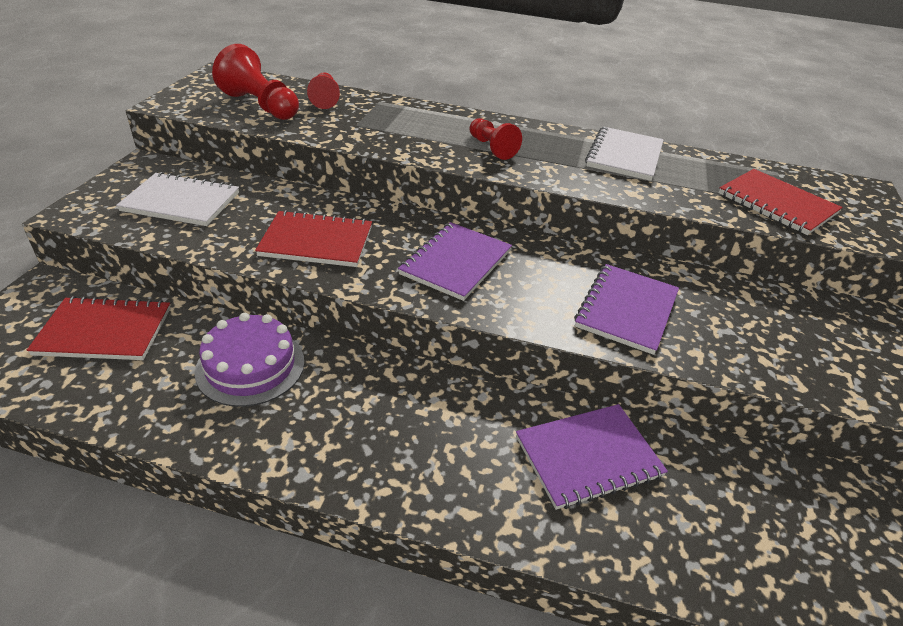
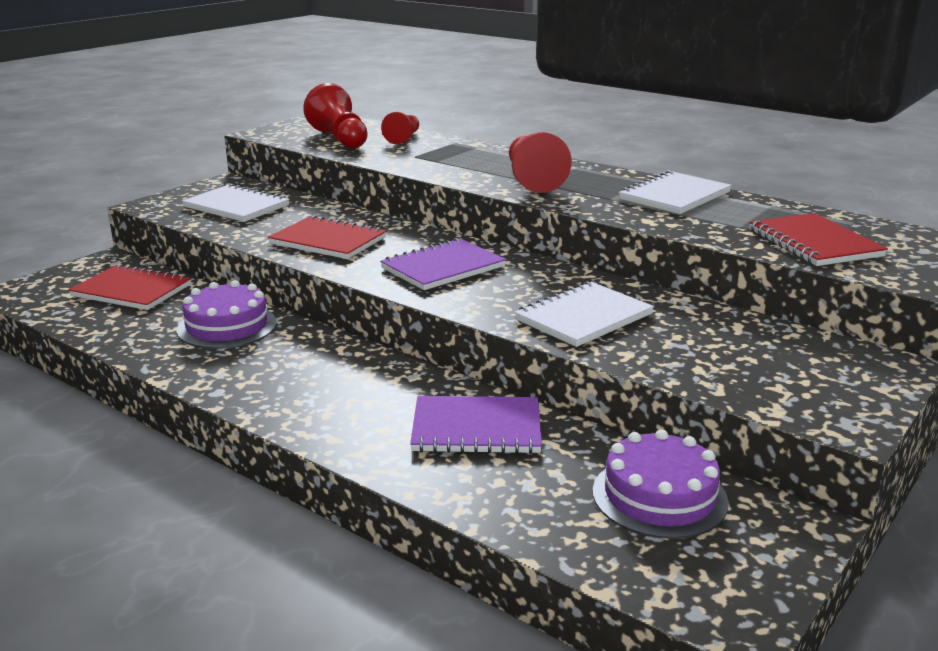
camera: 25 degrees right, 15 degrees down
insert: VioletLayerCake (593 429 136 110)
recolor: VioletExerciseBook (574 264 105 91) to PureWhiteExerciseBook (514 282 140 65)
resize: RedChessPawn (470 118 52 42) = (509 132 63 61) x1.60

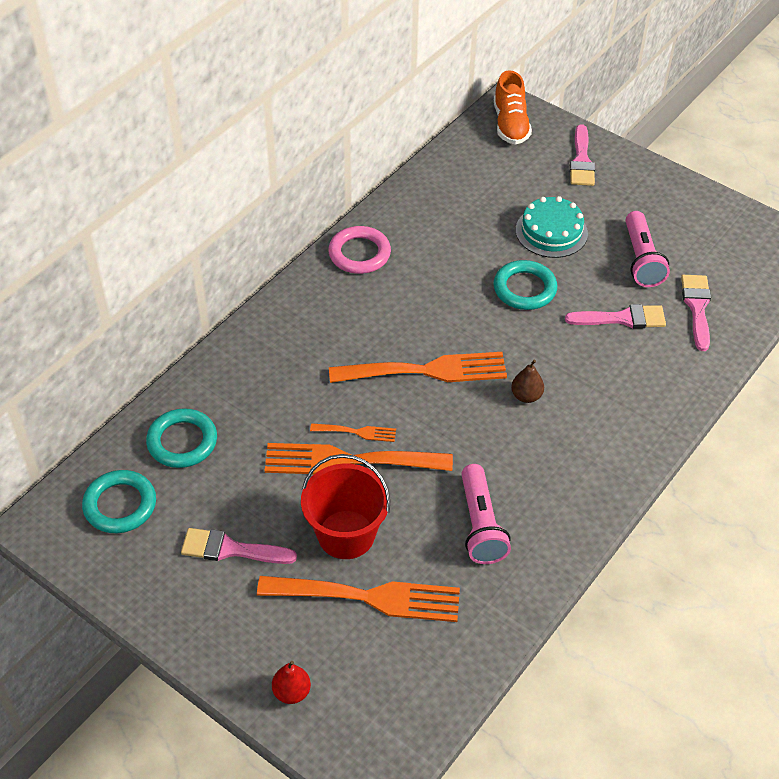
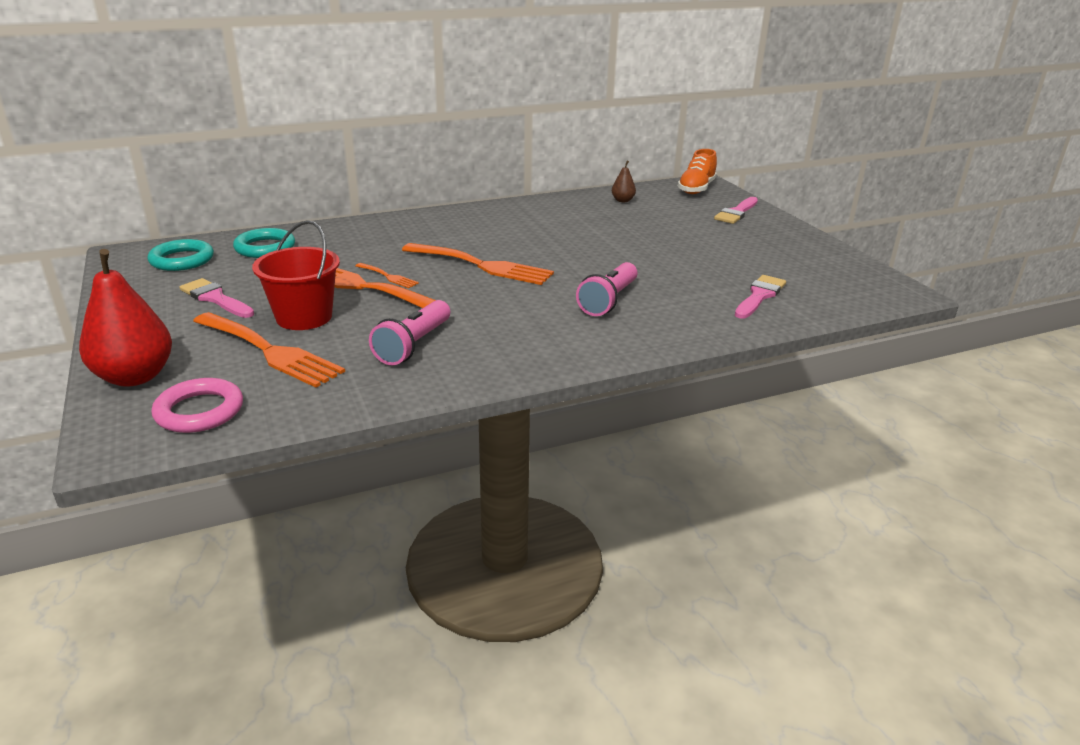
camera: 30 degrees right, 20 degrees down
delete: TurquoiseRing (493 260 64 50); TurquoiseLayerCake (516 196 72 62); RosyBrush (565 304 101 25)
move: RosyRing (328 226 63 48) to (151 378 92 55); RosyTorch (625 211 45 76) to (576 262 61 54); BrownToyPear (511 360 33 43) to (612 161 24 41)
resize: RedToyPear (272 661 39 43) = (79 249 93 138) x2.13

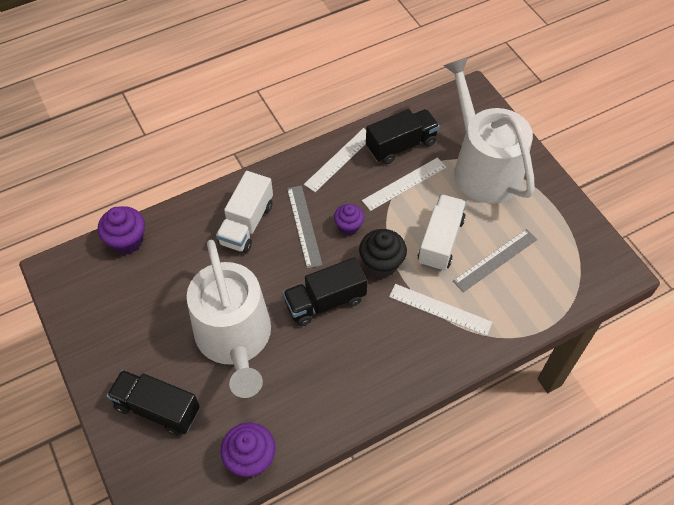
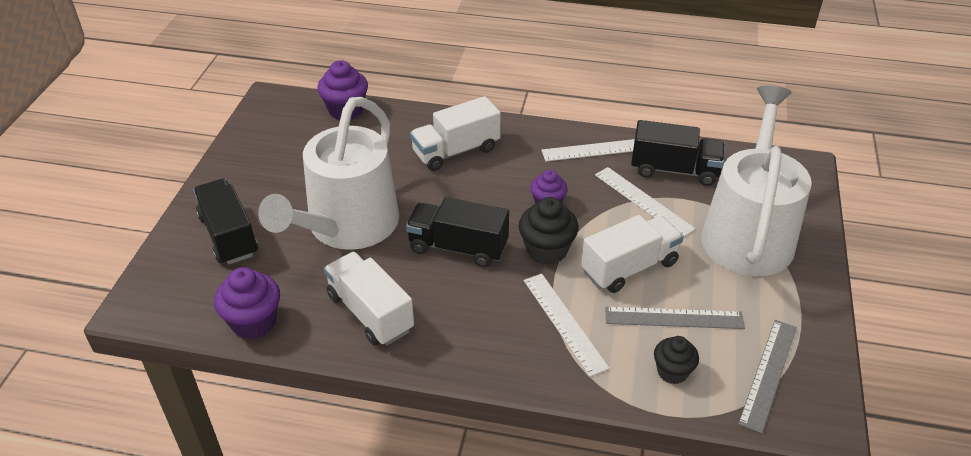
camera: 40 degrees right, 15 degrees down
insert: PureWhiteLorry (324 252 90 93); EbonyMuffin (654 336 45 48)
move: GrayMeasuringStick (287 185 35 84) to (738 320 59 114)
rotate: PureWhiteMeasuringStick (362 157 84 54) = (595 167 101 70) 45 degrees clockwise

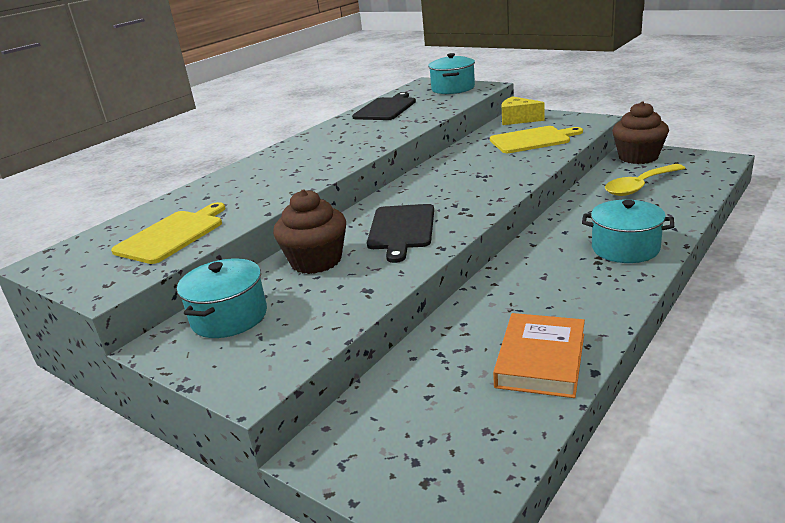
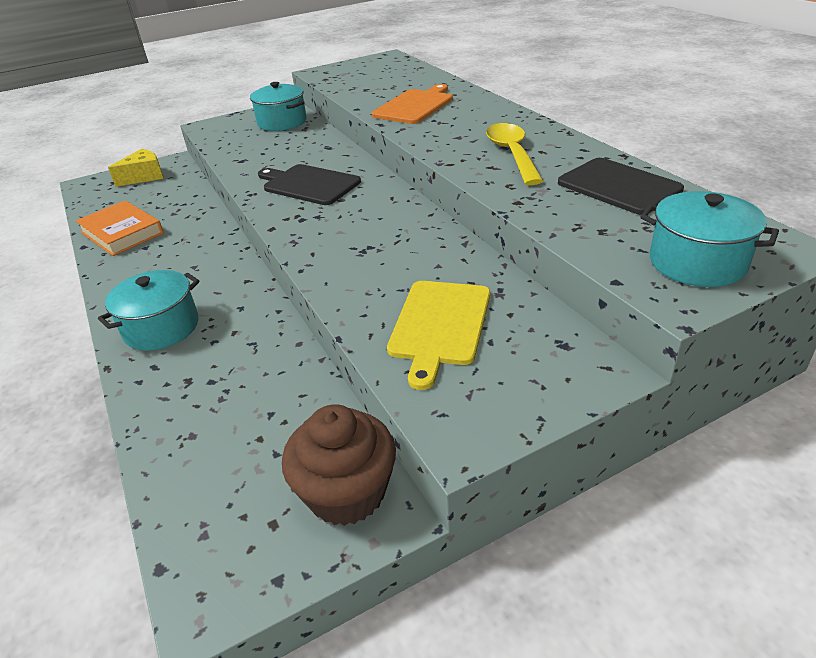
camera: 115 degrees right, 10 degrees up
delete: BrightYellowBreadBoard (111 202 114 62); BrownMuffin (273 189 73 85)
insert: OrangeColouredBreadBoard (372 84 81 40)
move: BrightYellowPieceOfCheese (502 96 43 29) to (108 149 55 38); BrightYellowSpoon (605 164 80 32) to (486 123 57 62)

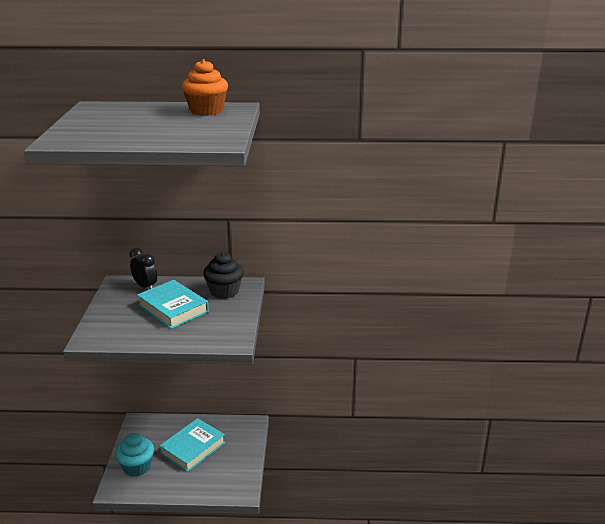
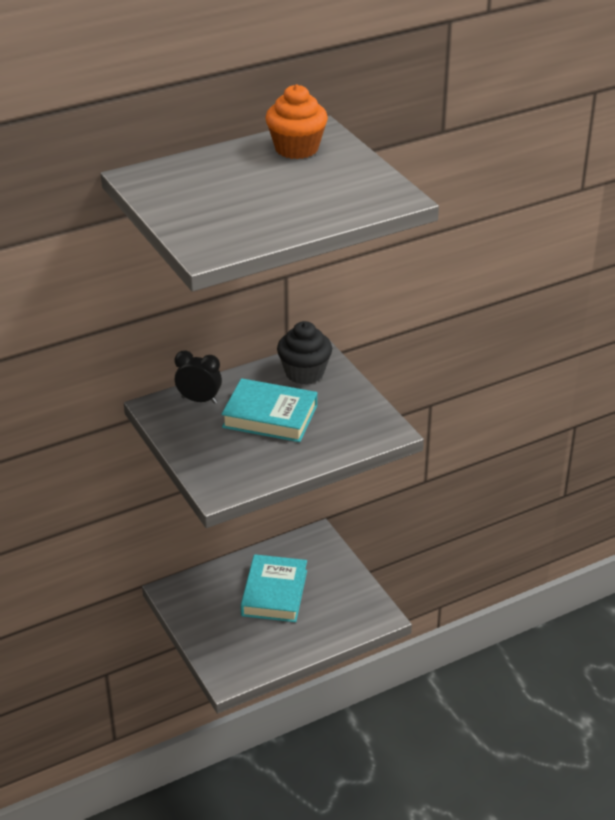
camera: 30 degrees left, 10 degrees up
delete: TurquoiseMuffin (115 433 39 44)

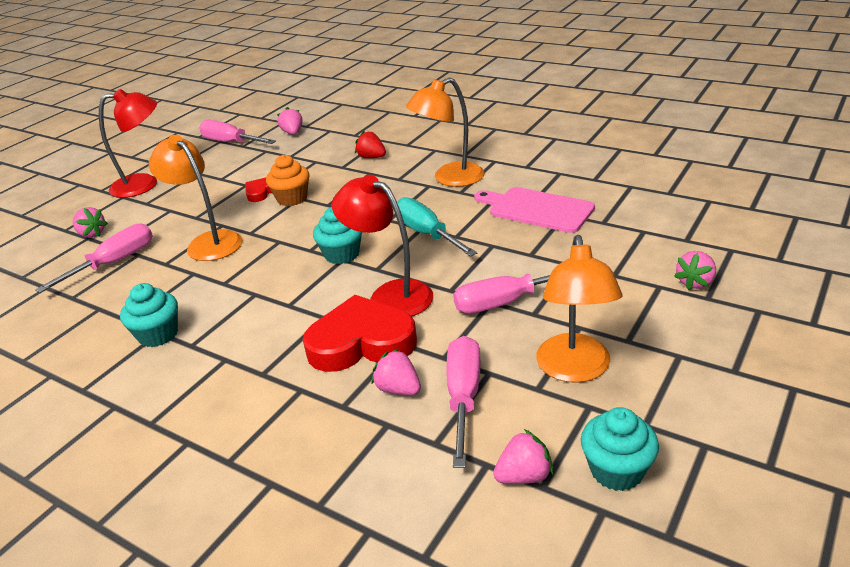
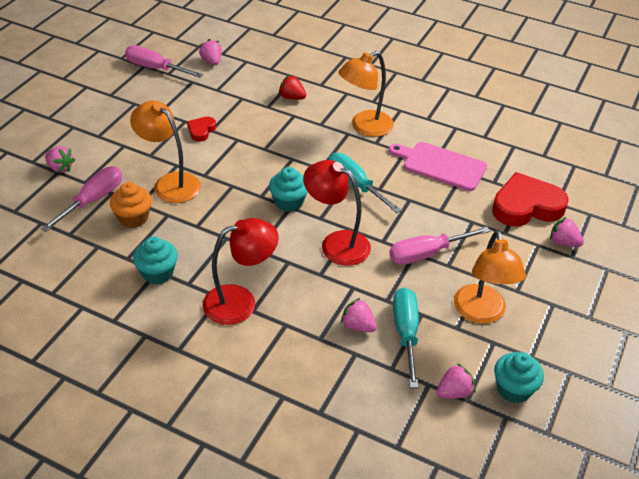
camera: 10 degrees left, 10 degrees up
move: OrangeColouredMuffin (266 155 44 51) to (110 182 42 46); RedDeskLamp (99 89 58 109) to (202 218 77 107); RedLoveHeart (303 295 114 77) to (492 172 77 54)
recolor: RosyScrewdriver (446 336 35 132) to TurquoiseScrewdriver (393 287 26 101)
rotate: RosyBerry (674 251 42 39) = (550 217 34 30) 90 degrees clockwise

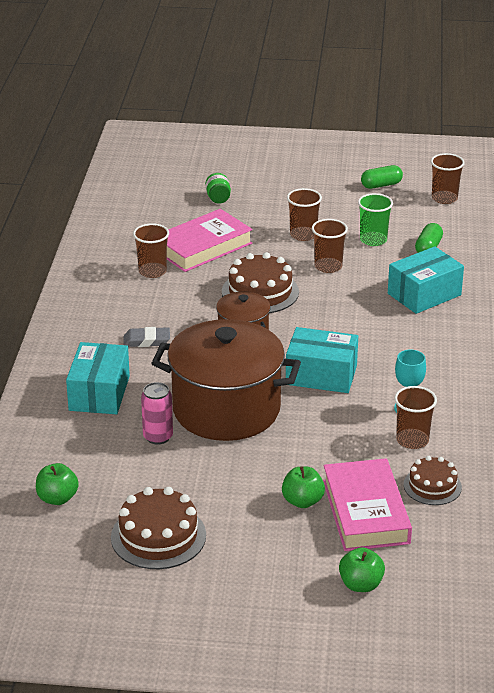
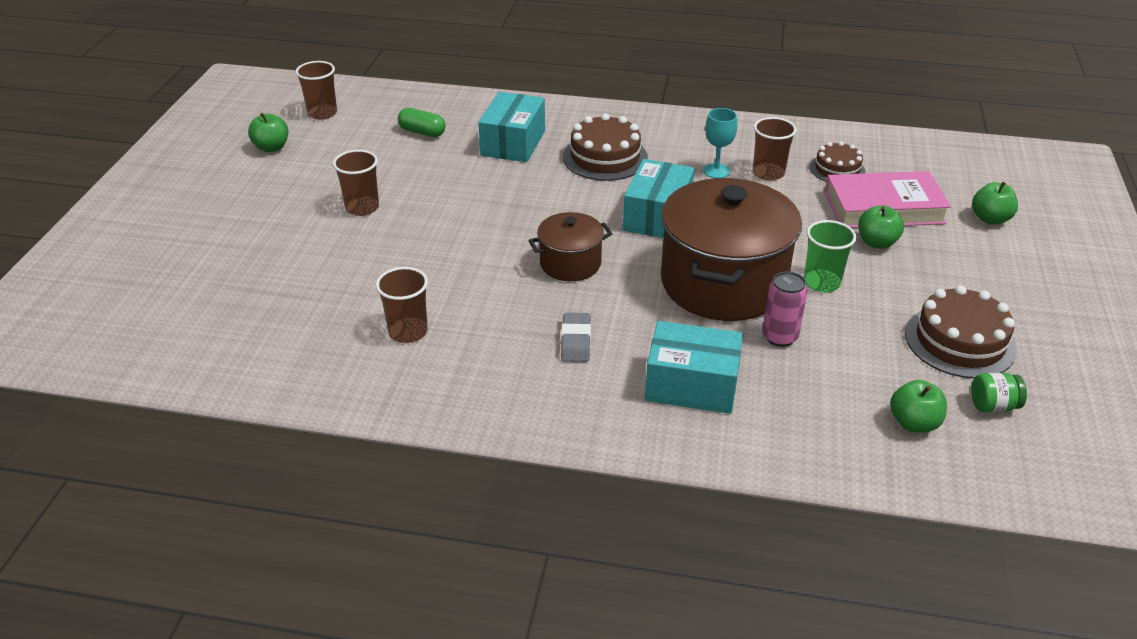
camera: 85 degrees left, 5 degrees up
delete: RosyBook (167 209 86 63); BrownCup (312 219 36 54)
move: BrownLayerCake (222 252 77 61) to (563 113 85 68); EmeraldCup (358 193 35 53) to (804 220 52 72); EmeraldJar (205 173 26 31) to (971 373 56 40)
replace: EmeraldCapsule (361 165 42 24) to EmeraldAppleFruit (248 113 40 39)
rotate: TurquoiseParcel (388 246 76 68) = (478 92 67 70) 45 degrees clockwise

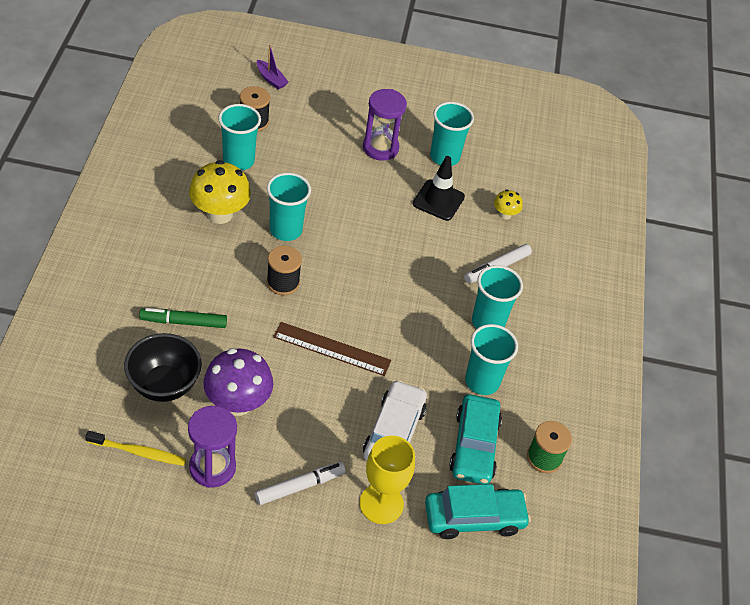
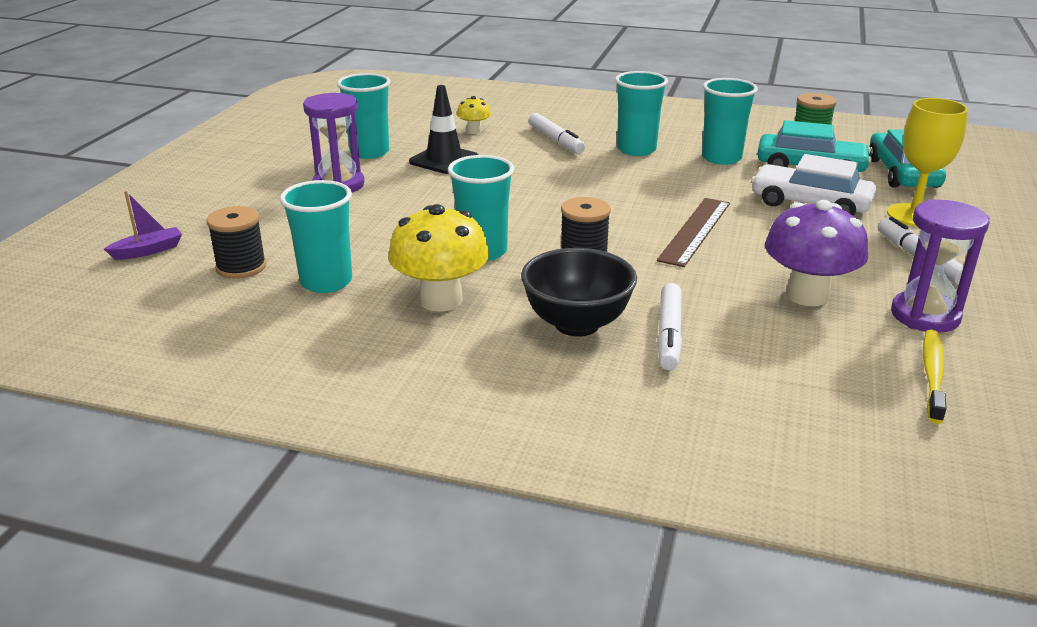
camera: 75 degrees left, 20 degrees down
move: EbonyDeepDish (124 333 78 69) to (521 248 116 89)
recolor: EmeraldFeltPen (139 308 88 20) to PureWhiteFeltPen (657 283 25 87)

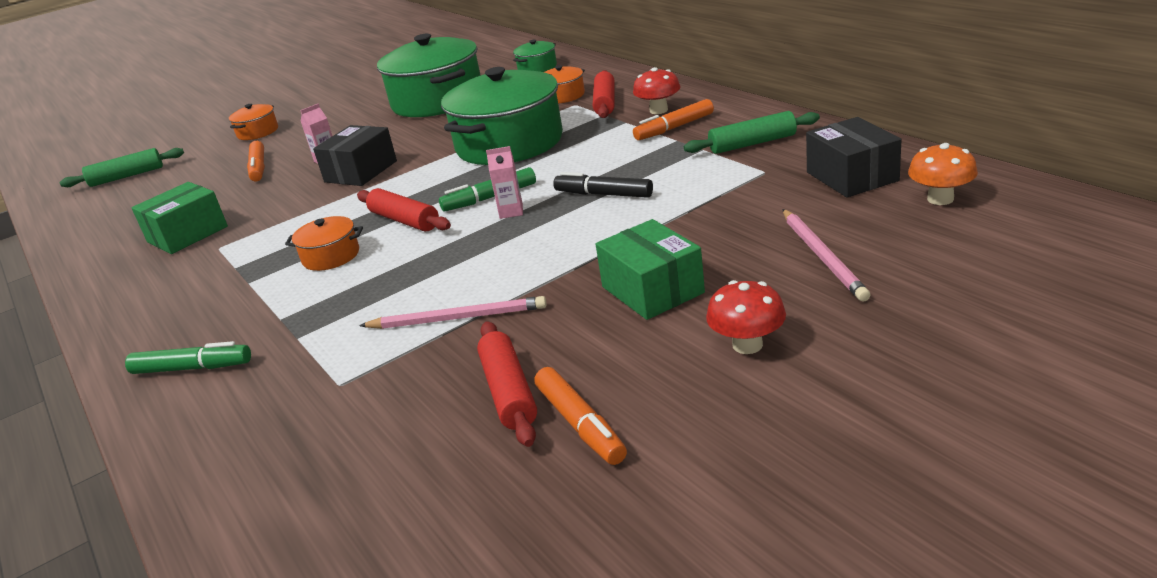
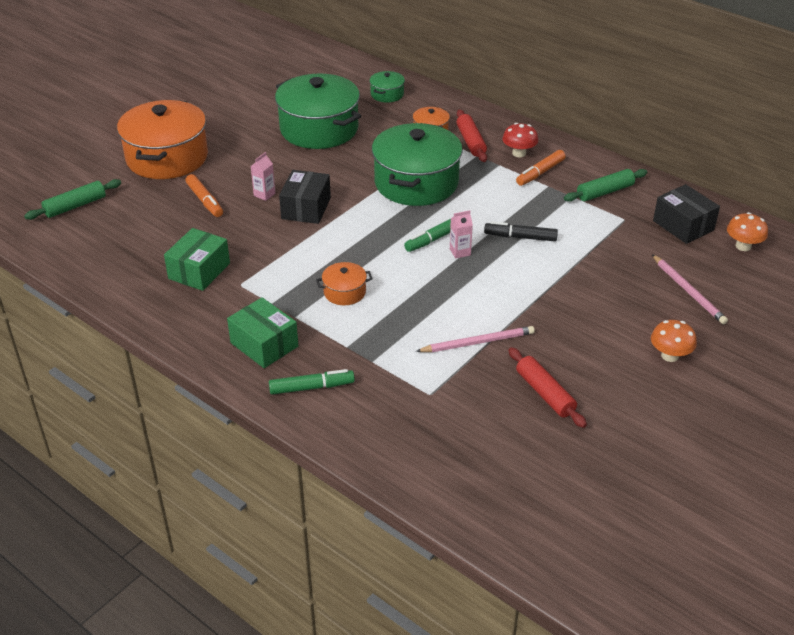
camera: 20 degrees left, 10 degrees up
delete: RedDoughRoller (357 188 94 43); OrangeColouredFeltPen (535 367 92 98)
move: EmeraldParcel (596 219 109 101) to (227 297 71 71)
recolor: RedMushroom (706 280 80 74) to OrangeColouredMushroom (651 320 46 42)
resize: OrangeColouredPot (229 104 49 36) = (117 100 91 79) x2.25

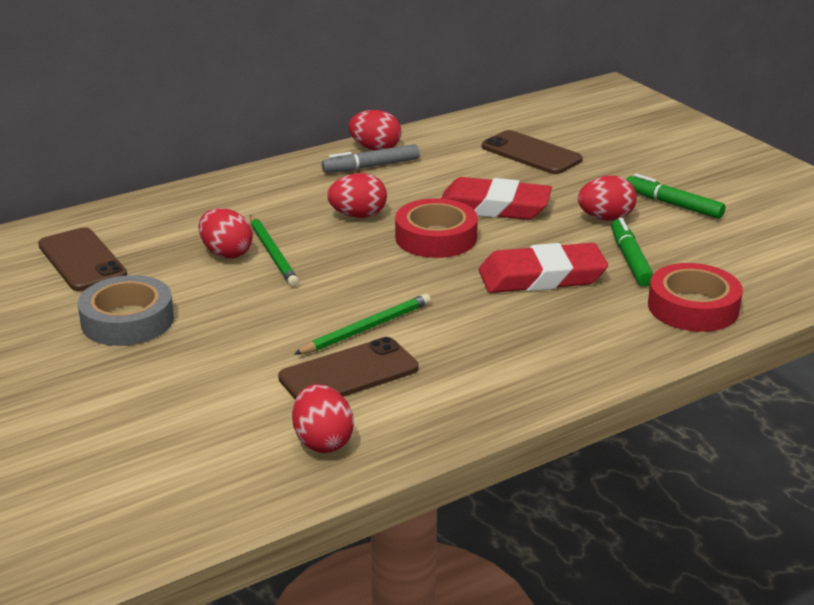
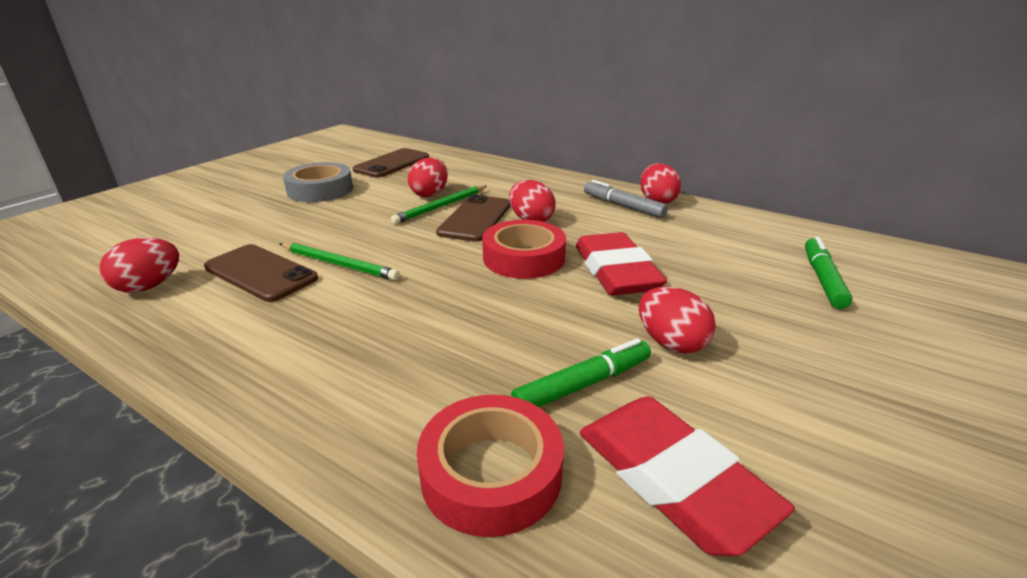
camera: 65 degrees right, 0 degrees up
move: BrownMobilePhone (482 130 101 44) to (436 194 75 48); RedPencilEraser (479 243 129 50) to (579 396 216 160); EmeraldFeltPen (626 174 99 45) to (805 236 48 73)

